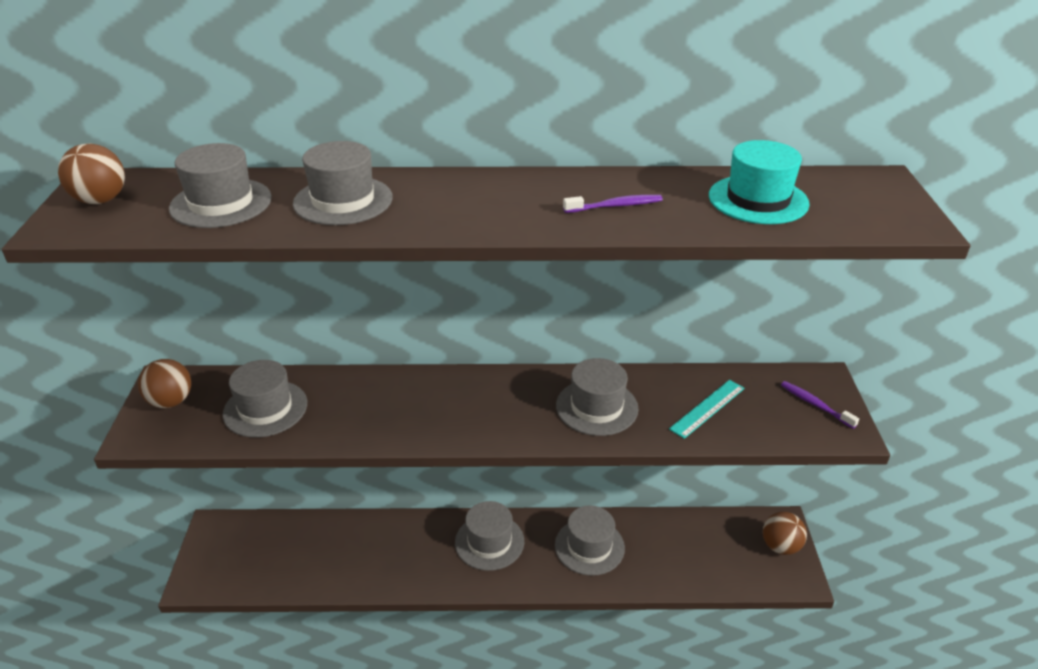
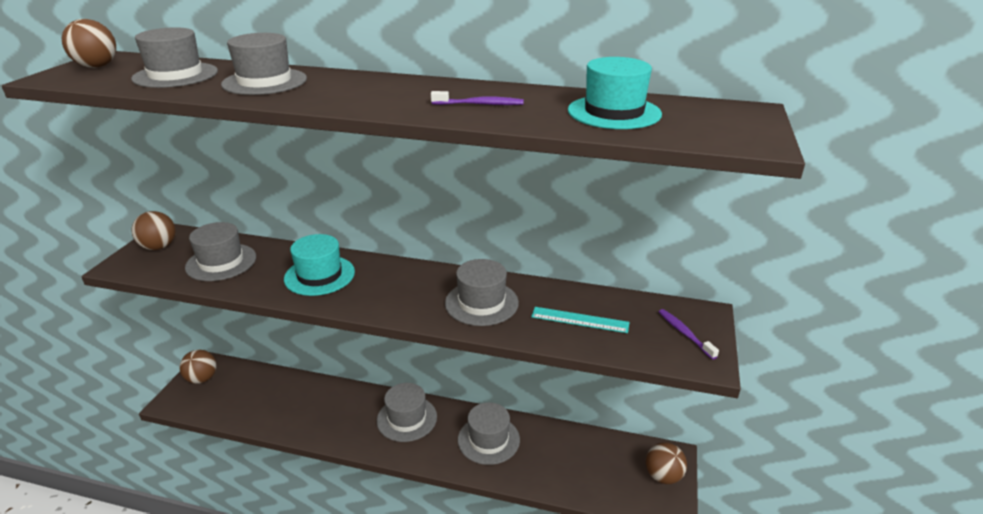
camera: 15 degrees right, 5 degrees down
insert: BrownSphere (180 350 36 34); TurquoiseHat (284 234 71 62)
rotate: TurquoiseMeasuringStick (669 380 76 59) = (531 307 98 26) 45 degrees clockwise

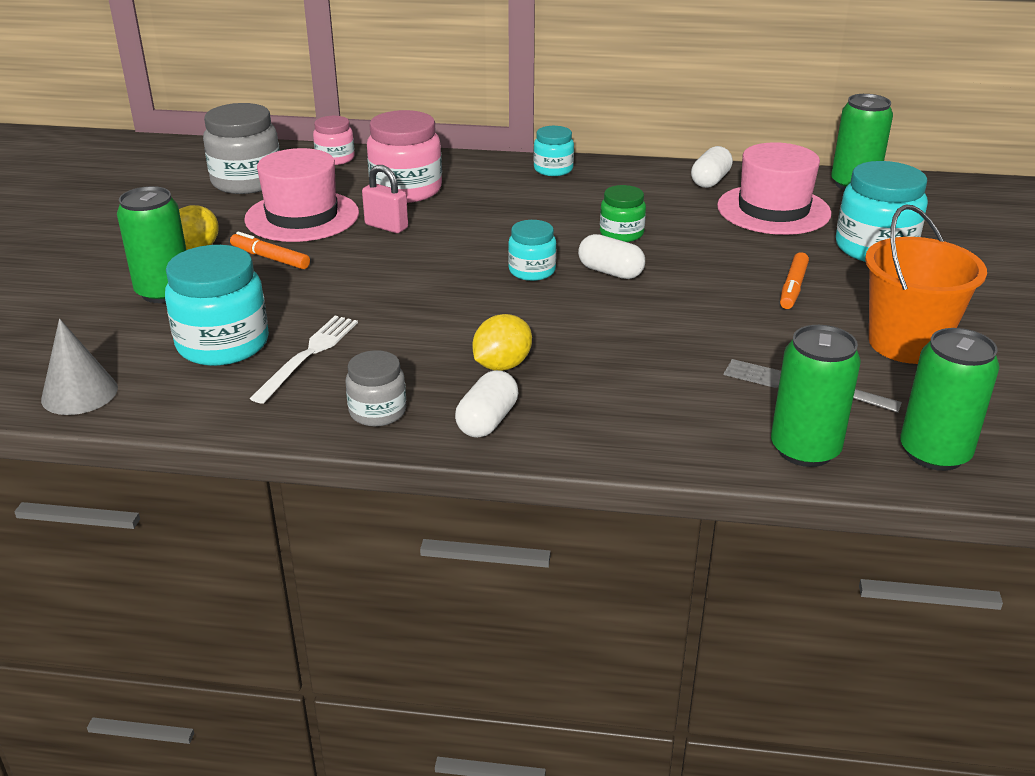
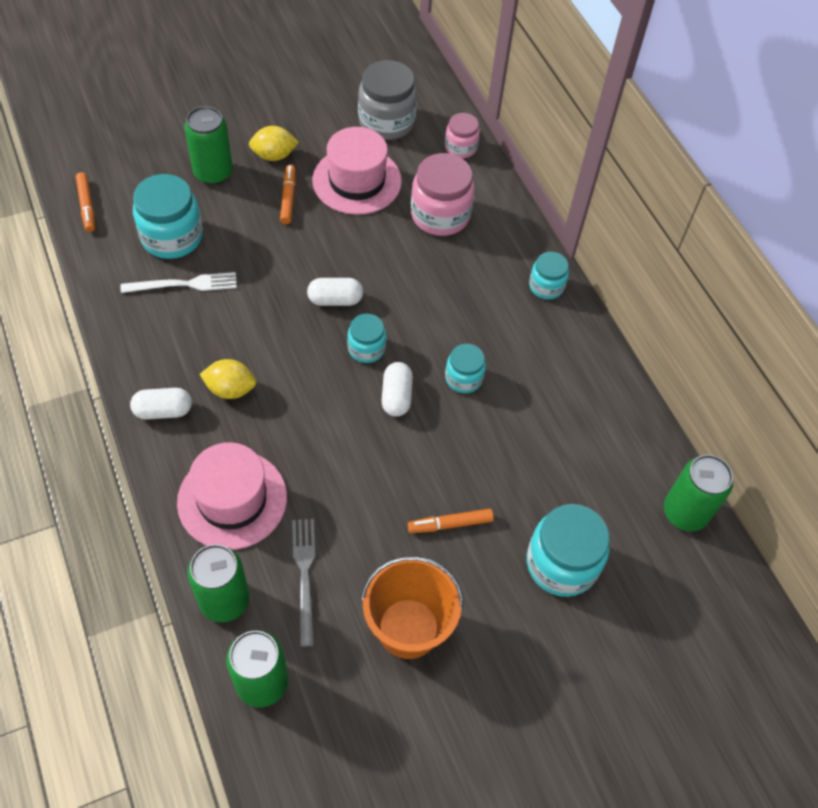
camera: 55 degrees right, 25 degrees up
delete: GrayJar (346 350 60 77); RosySmallLock (362 165 46 68)
move: RosyHat (717 142 114 93) to (177 442 110 108); PureWhiteCapsule (691 146 42 42) to (307 278 56 28)
replace: GrayCone (41 318 77 97) to OrangeColouredFeltPen (76 172 19 60)
recolor: EmeraldJar (600 185 46 57) to TurquoiseJar (445 344 41 49)

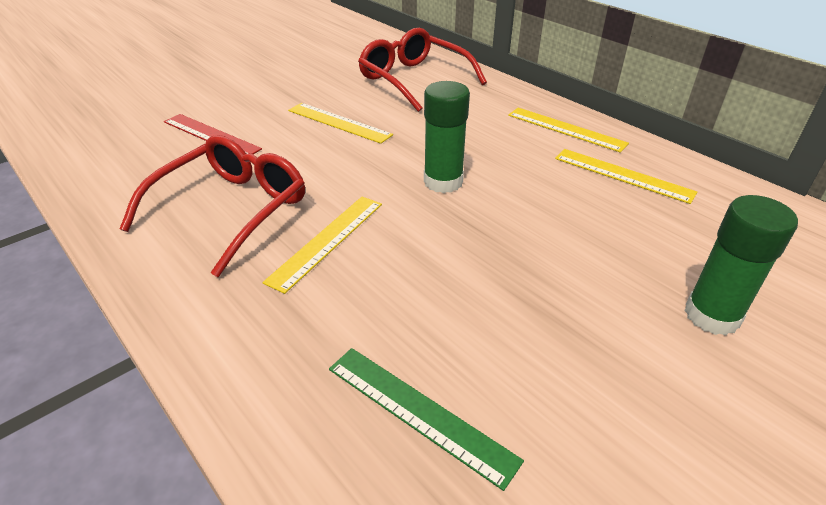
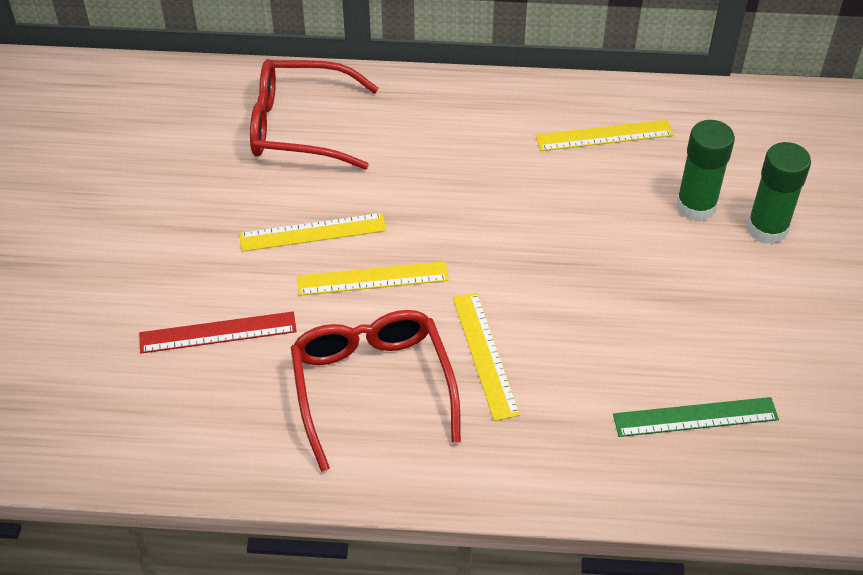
camera: 45 degrees left, 10 degrees up
move: BrightYellowMeasuringStick (508 108 121 45) to (297 261 152 35); EmeraldGlue (424 81 46 112) to (676 120 59 101)

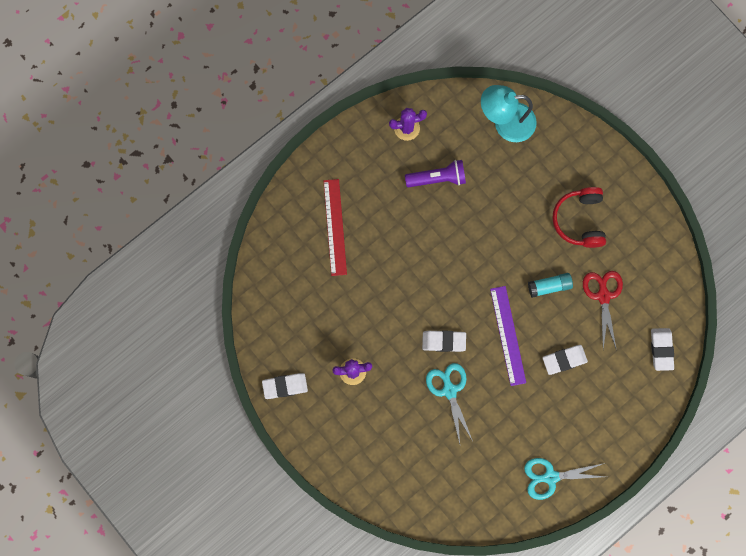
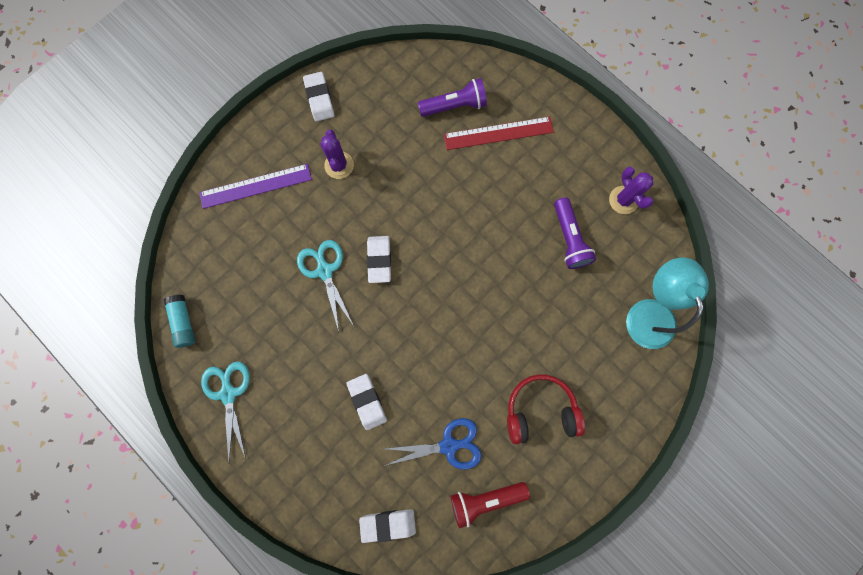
camera: 85 degrees right, 0 degrees up
insert: VioletTorch (418 78 69 39); RedTorch (451 482 79 46)
move: TurquoiseGlue (528 273 45 25) to (164 295 31 53); VioletMeasuringStick (490 286 36 100) to (199 164 113 45)
recolor: RedPairOfScissors (583 271 40 78) to BluePairOfScissors (383 418 99 51)
rotate: TurquoisePairOfScissors (426 363 47 81) = (297 240 57 91) 90 degrees counterclockwise

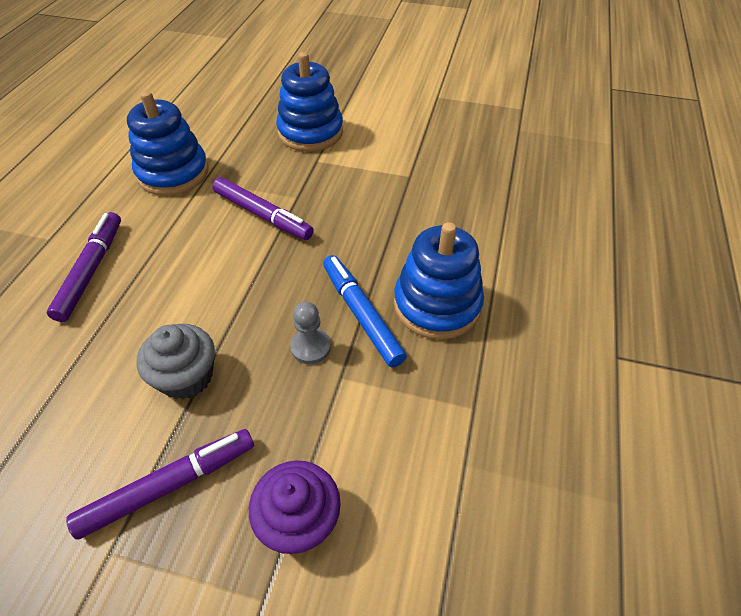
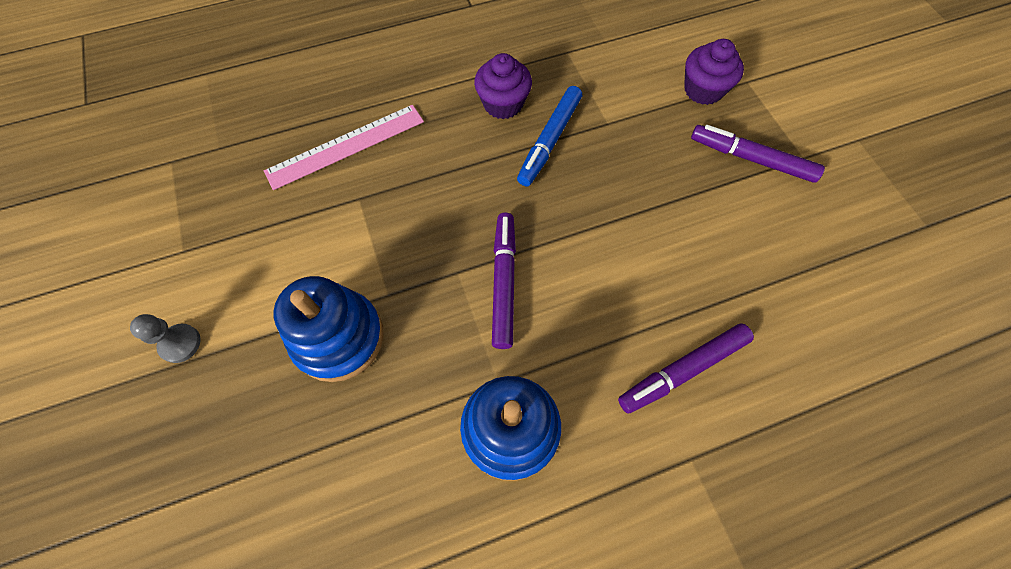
camera: 125 degrees left, 15 degrees up
delete: GrayMuffin (136 324 79 75)
insert: RosyMeasuringStick (264 105 160 85)
move: GrayChessPawn (290 302 41 62) to (130 314 71 49)
replace: BlueStackingToy (394 222 90 118) to VioletMuffin (474 53 58 66)

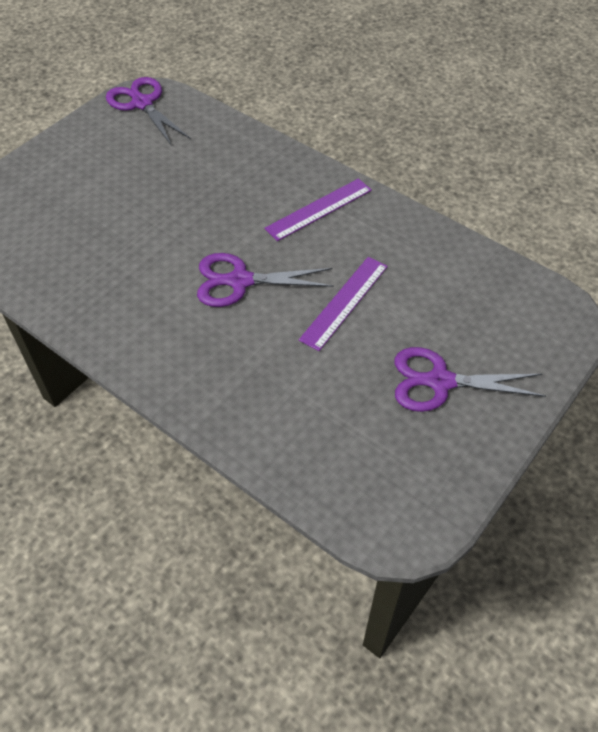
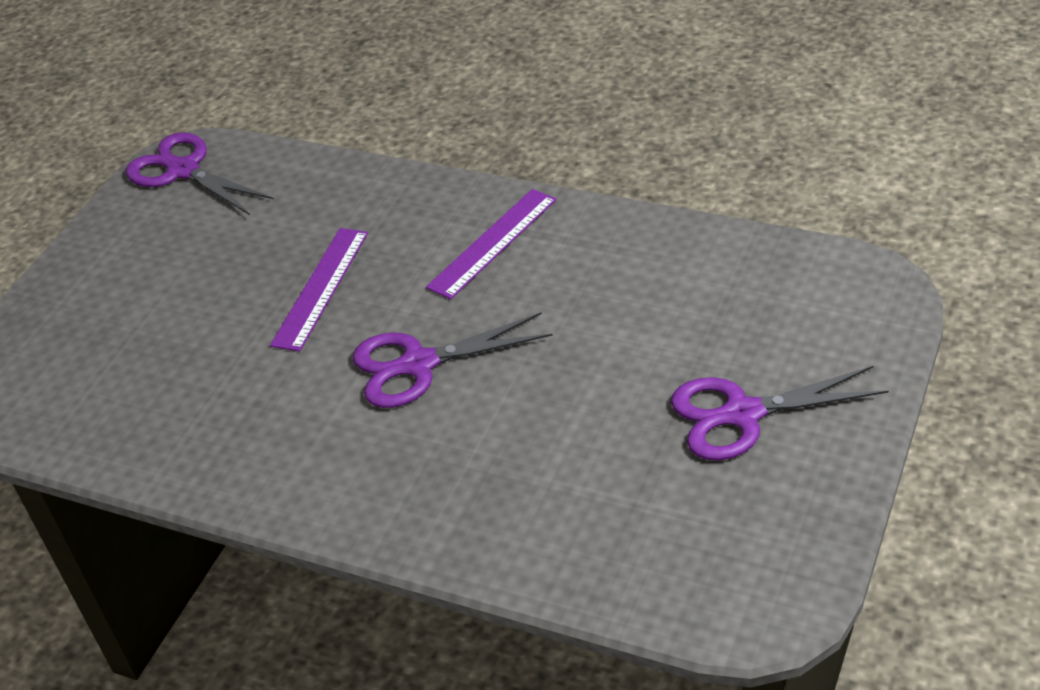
camera: 10 degrees left, 10 degrees down
move: VioletMeasuringStick (299 257 89 94) to (270 228 98 124)

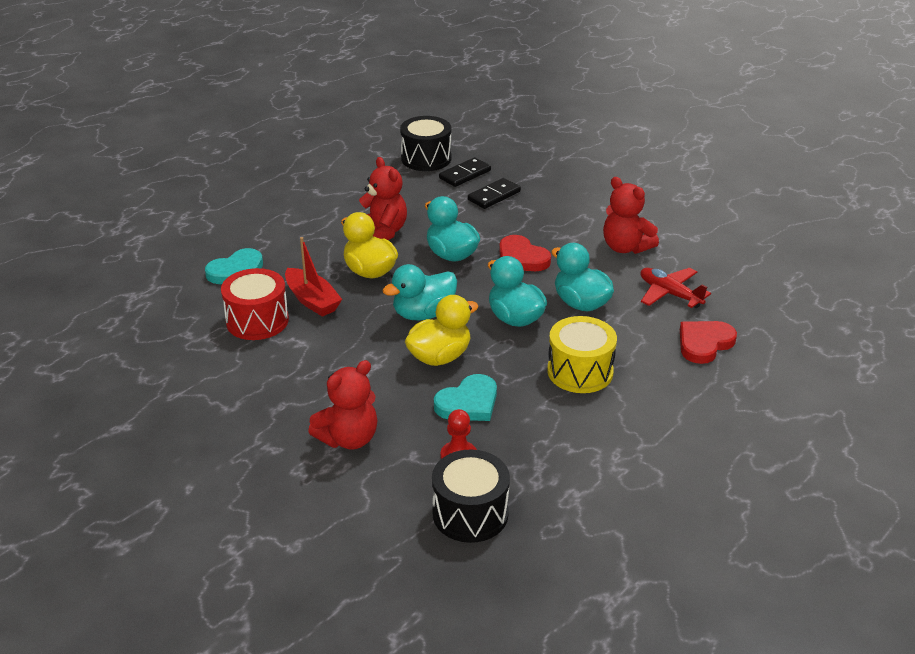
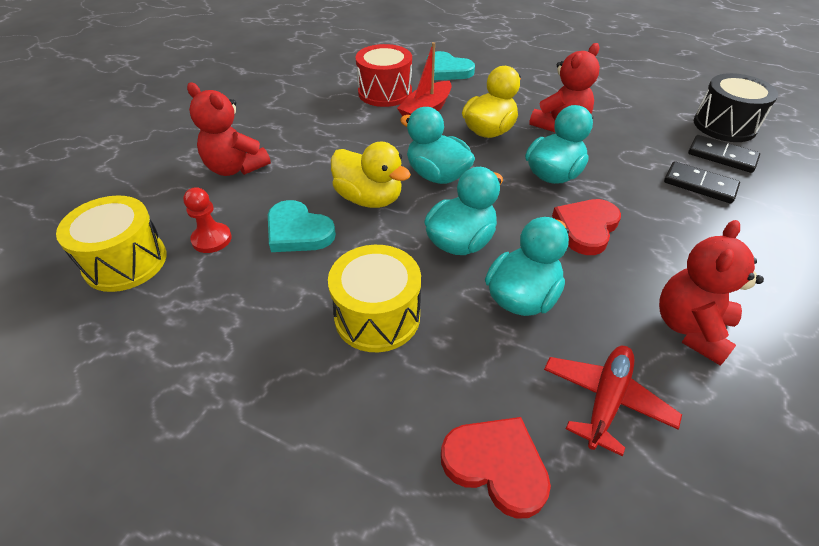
camera: 75 degrees right, 10 degrees up
recolor: EbonyDrum (432 450 78 93) to BrightYellowDrum (56 196 111 96)

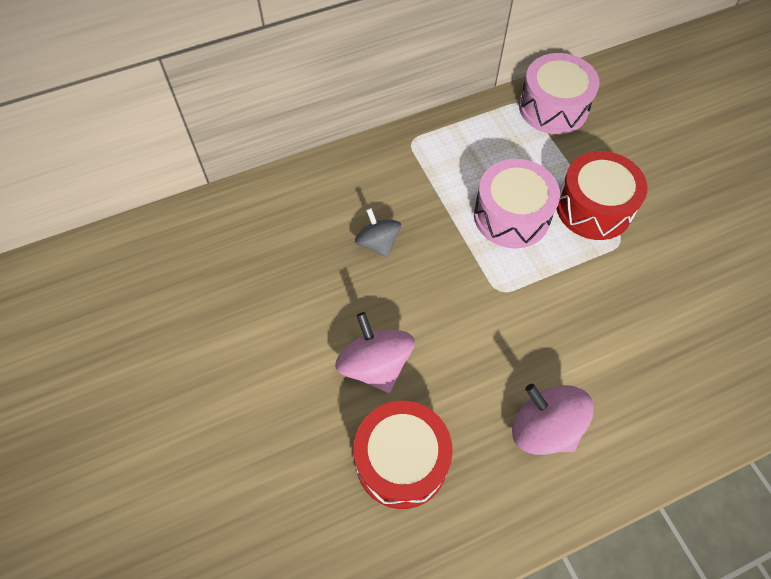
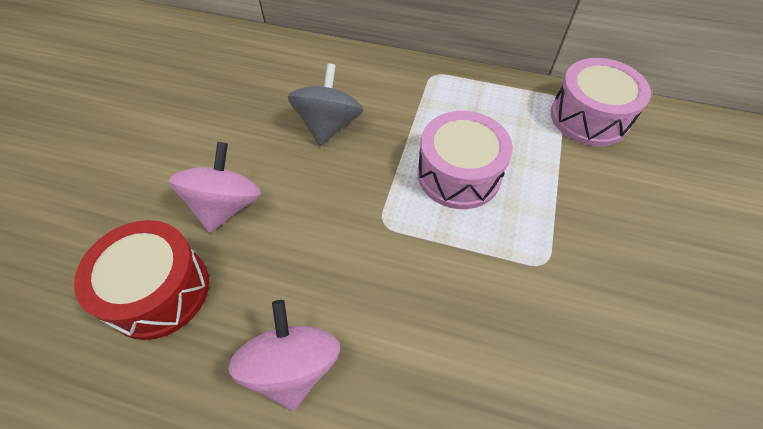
camera: 40 degrees right, 5 degrees down
delete: RedDrum (557 151 91 89)
resize: GrayToyTop (355 208 46 50) = (288 63 75 83) x1.50

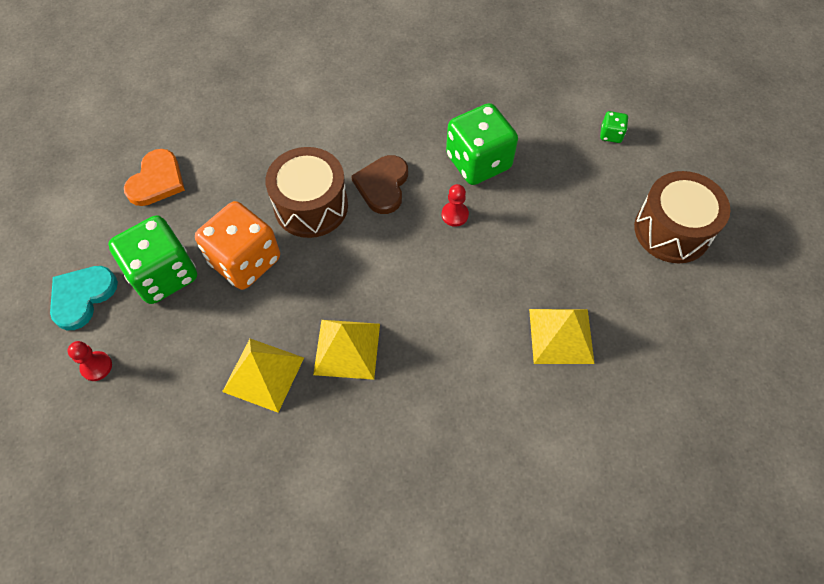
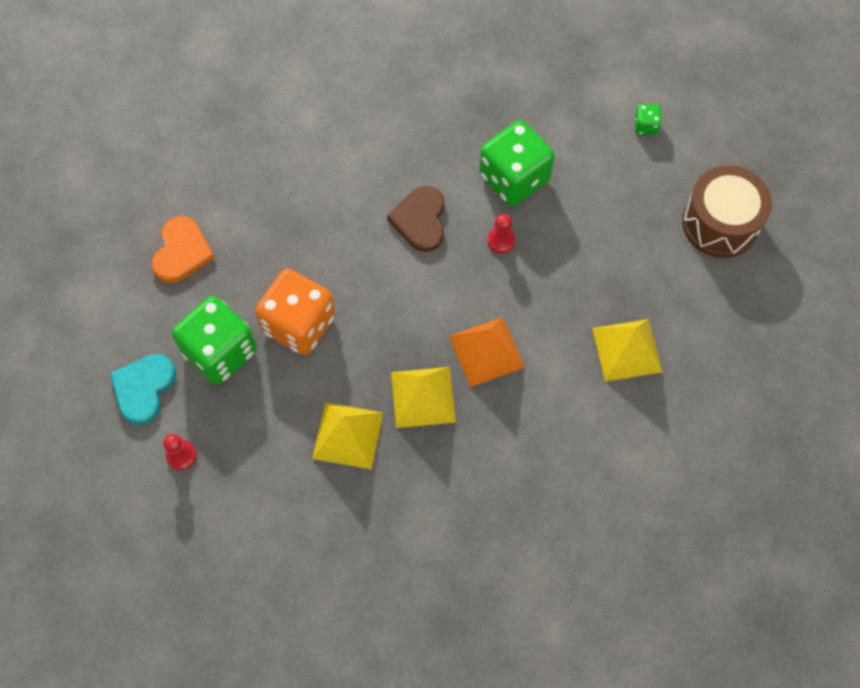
camera: 10 degrees left, 5 degrees up
delete: BrownDrum (265 147 83 91)
insert: OrangeColouredPyramid (449 317 76 70)

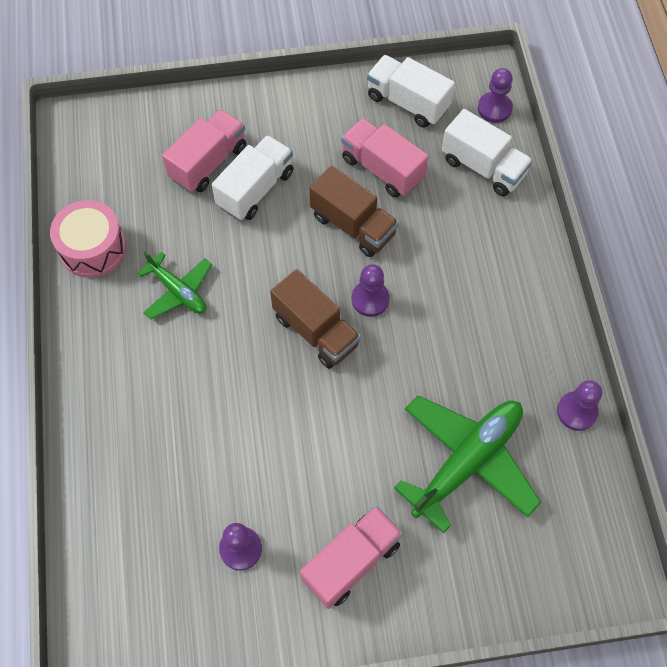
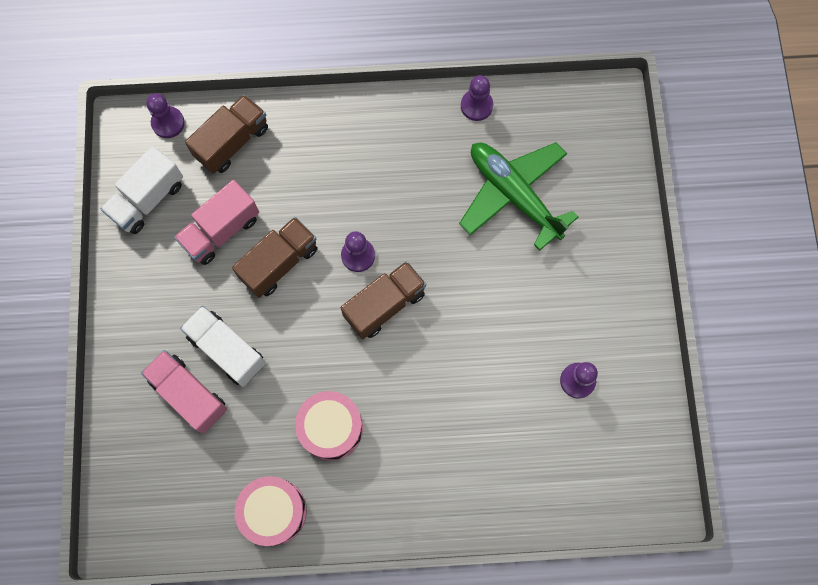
camera: 85 degrees left, 10 degrees up
delete: RosyLorry (300 506 103 103)
replace: EmeraldAeroplane (137 251 75 69) to RosyDrum (295 391 68 70)
recolor: PureWhiteLorry (442 109 91 87) to BrownLorry (185 94 83 80)

